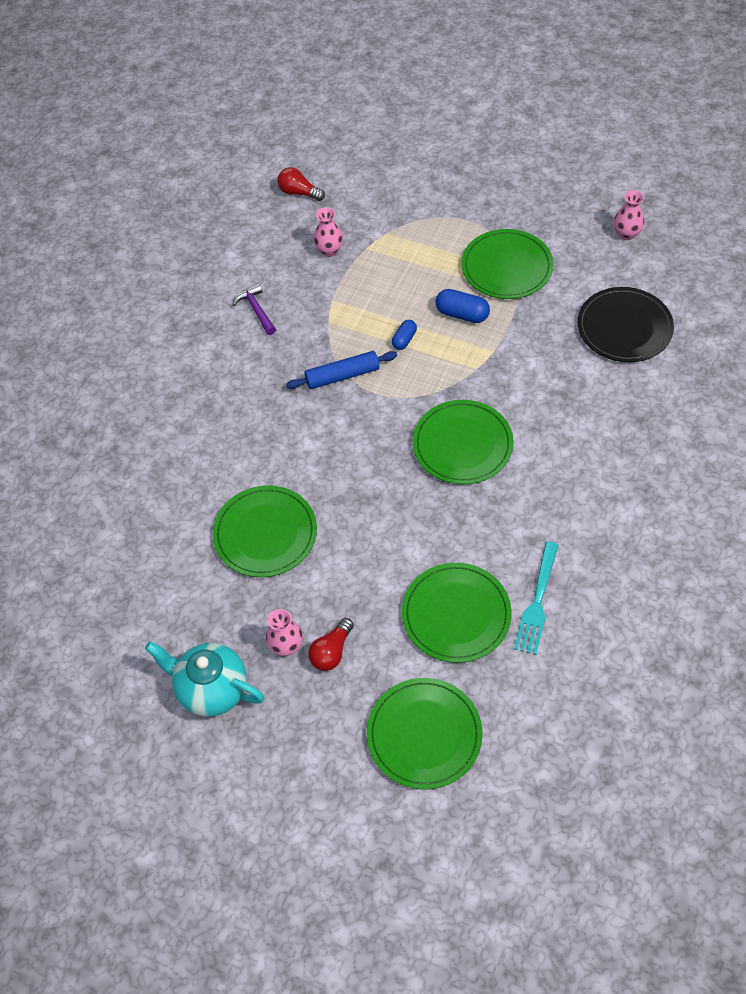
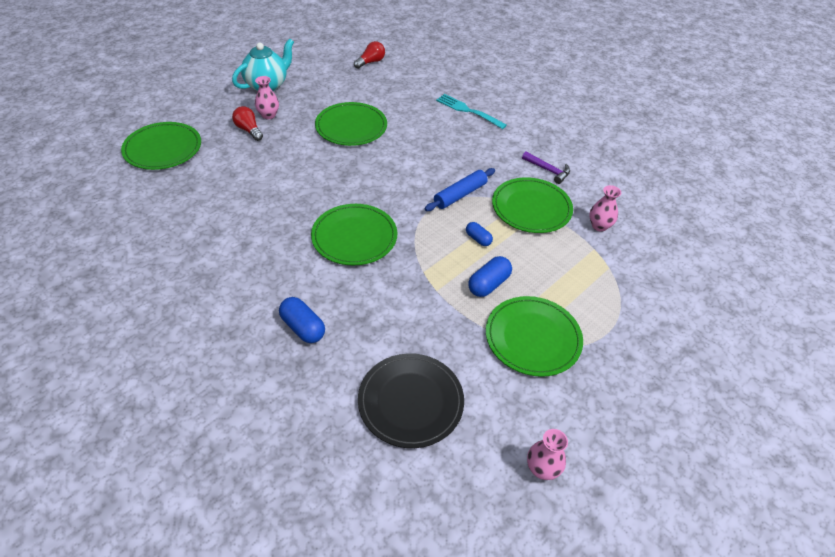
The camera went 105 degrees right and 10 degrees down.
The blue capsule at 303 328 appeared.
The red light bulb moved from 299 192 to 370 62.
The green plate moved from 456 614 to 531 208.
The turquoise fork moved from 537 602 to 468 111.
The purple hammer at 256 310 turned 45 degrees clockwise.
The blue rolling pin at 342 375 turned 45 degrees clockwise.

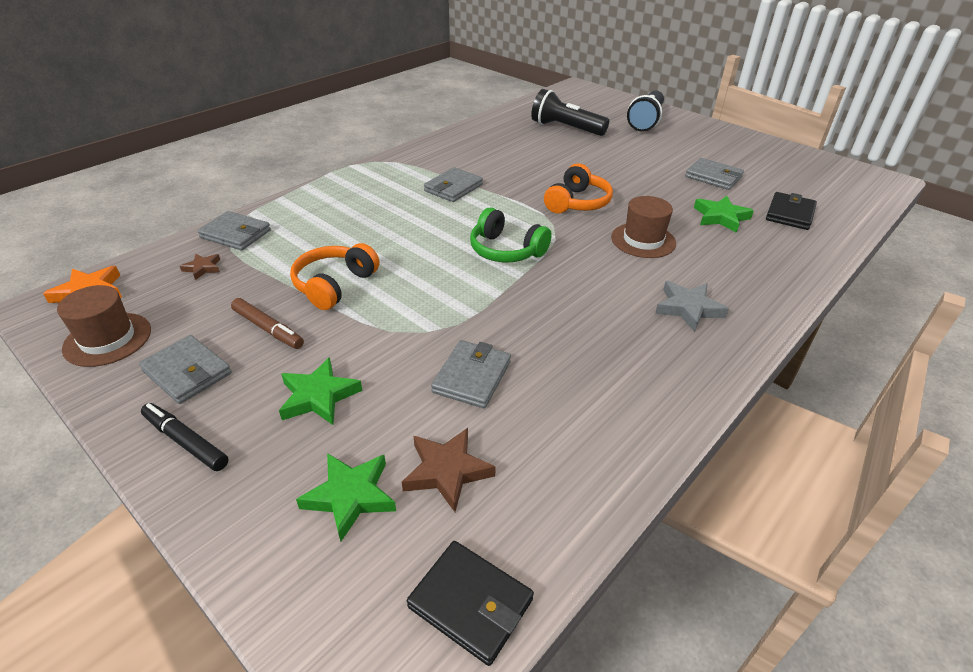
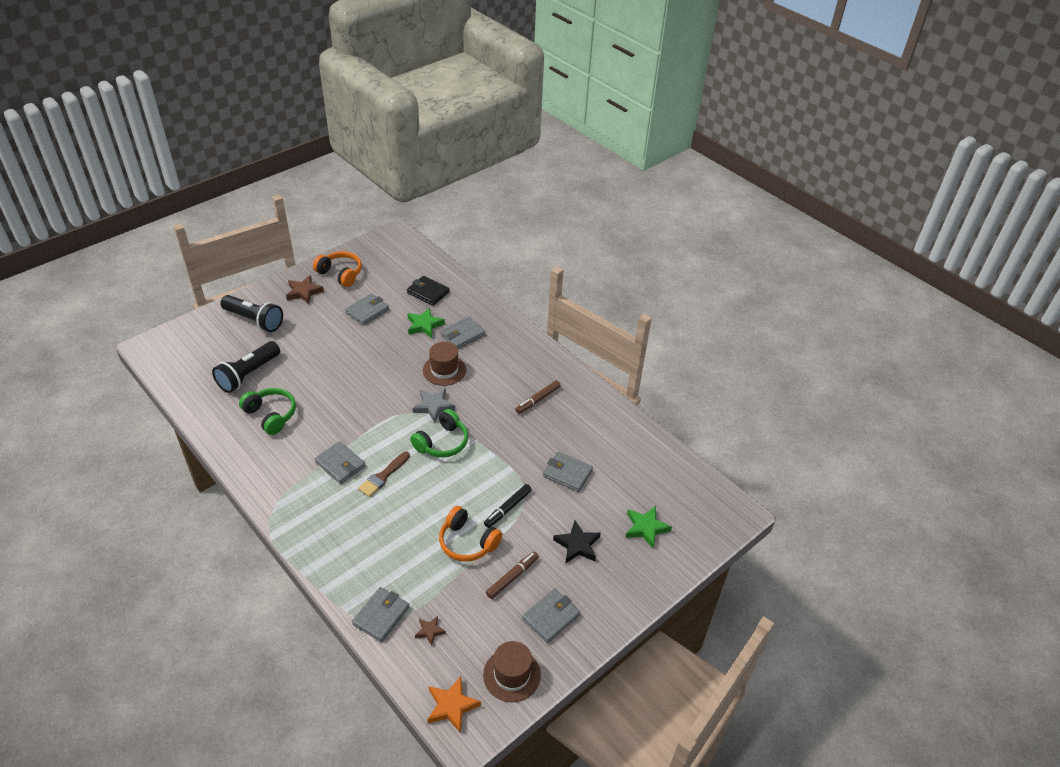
The camera went 85 degrees left and 5 degrees up.
The black wallet at 470 603 disappeared.
The green headphones at 271 415 appeared.
The brown brush at 383 476 appeared.
The grey wallet at 463 335 appeared.
The brown marker at 538 400 appeared.
The black marker moved from 185 441 to 508 508.
The brown star moved from 447 471 to 304 292.
The orange headphones moved from 577 203 to 340 274.
The grey star moved from 688 308 to 433 406.
The green star at 318 396 became the black star at 577 545.

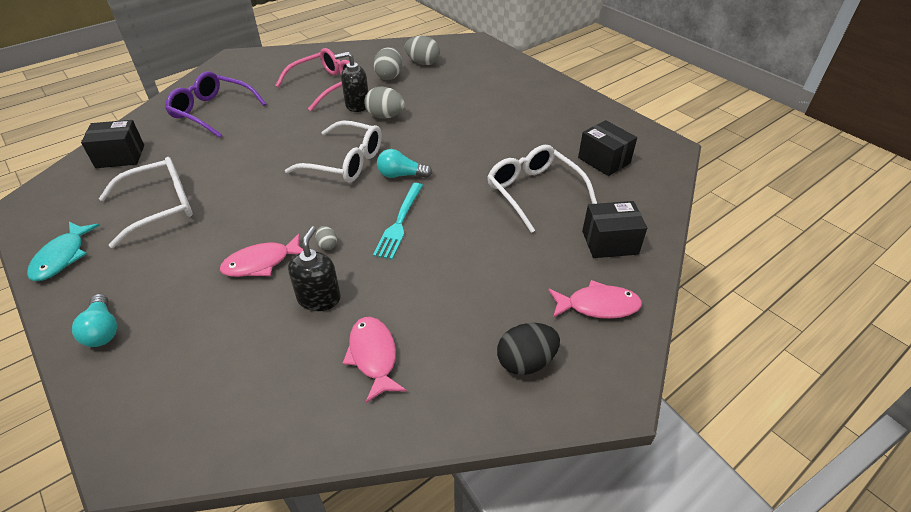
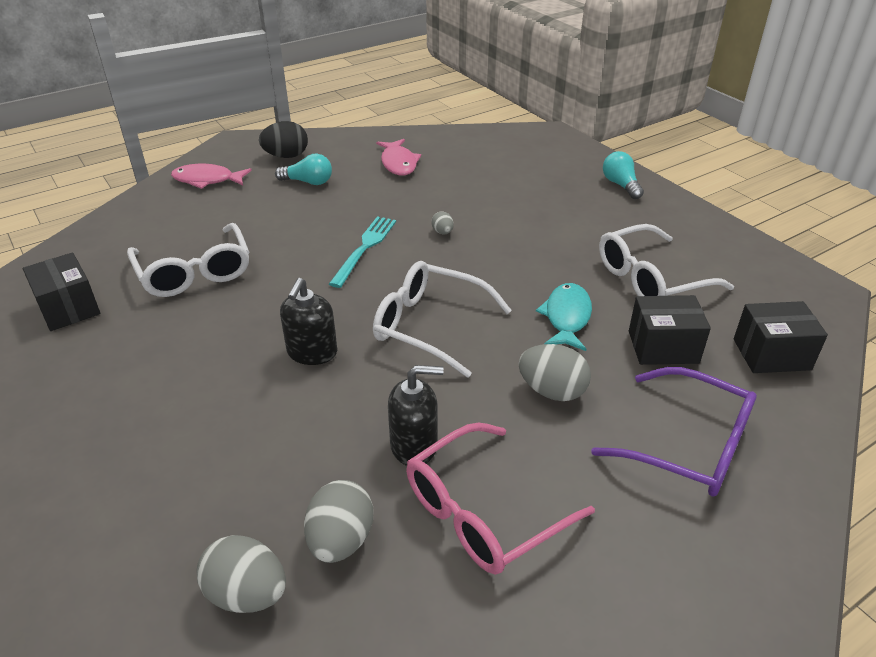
The camera went 175 degrees left and 5 degrees down.
The pink fish at 261 263 disappeared.
The turquoise fish moved from 62 257 to 566 317.
The black soap dispenser moved from 319 298 to 312 352.
The grey egg moved from 385 116 to 552 391.
The turquoise light bulb moved from 401 175 to 308 182.
The black box moved from 609 242 to 663 347.

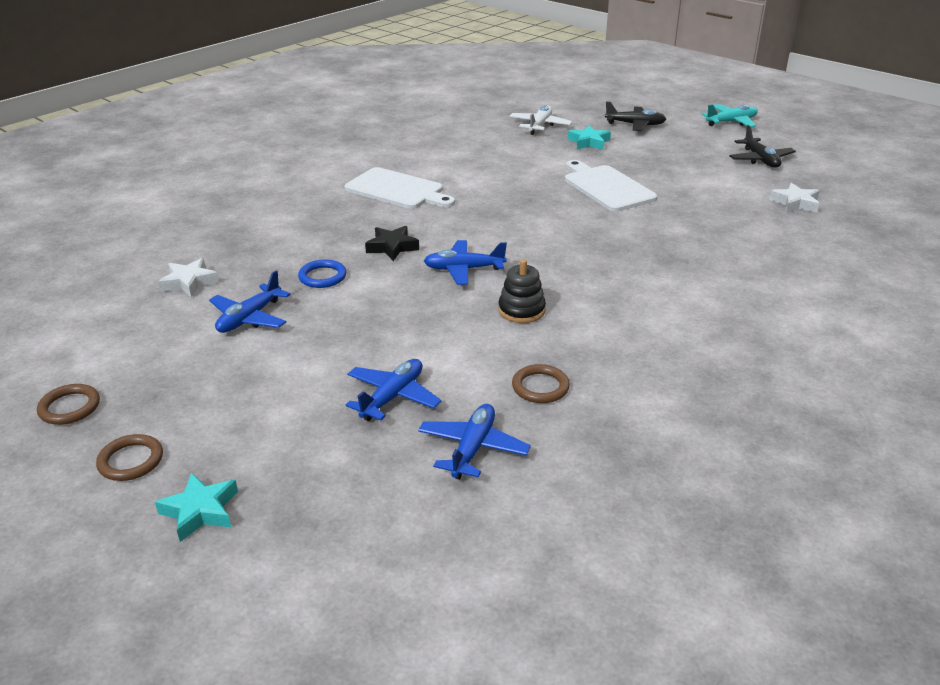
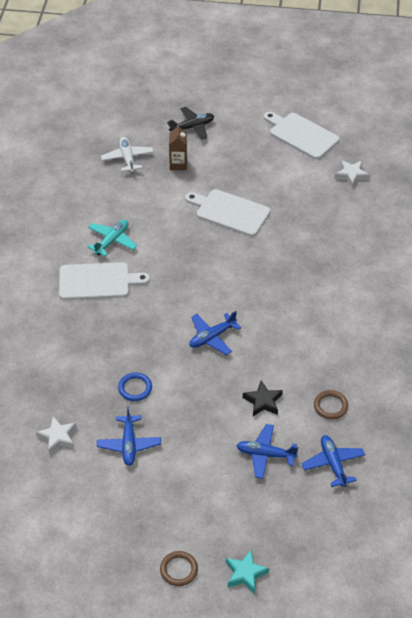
The camera went 35 degrees left and 15 degrees up.
The brown ring at 69 407 disappeared.
The black stacking toy at 521 310 disappeared.
The black star moved from 392 247 to 263 401.
The turquoise plane moved from 731 122 to 112 241.
The turquoise star at 589 142 was replaced by the brown carton at 178 164.
The black plane at 760 160 was replaced by the white cutting board at 301 135.
The blue plane at 393 397 turned 75 degrees counterclockwise.

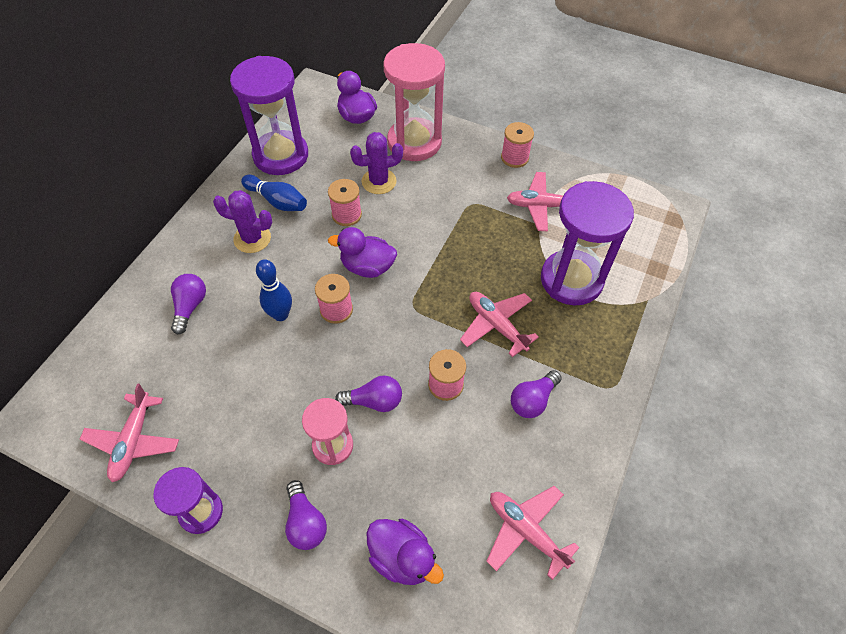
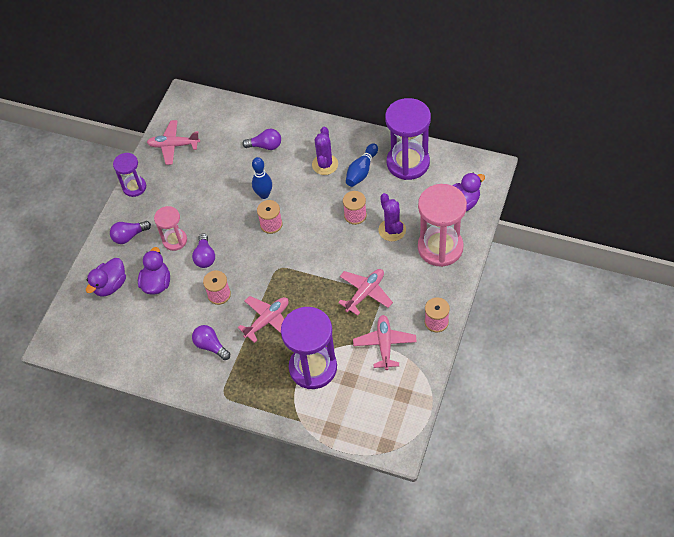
The camera went 90 degrees right and 0 degrees up.
The purple duck moved from 367 267 to 157 283.
The pink plane moved from 526 531 to 365 293.

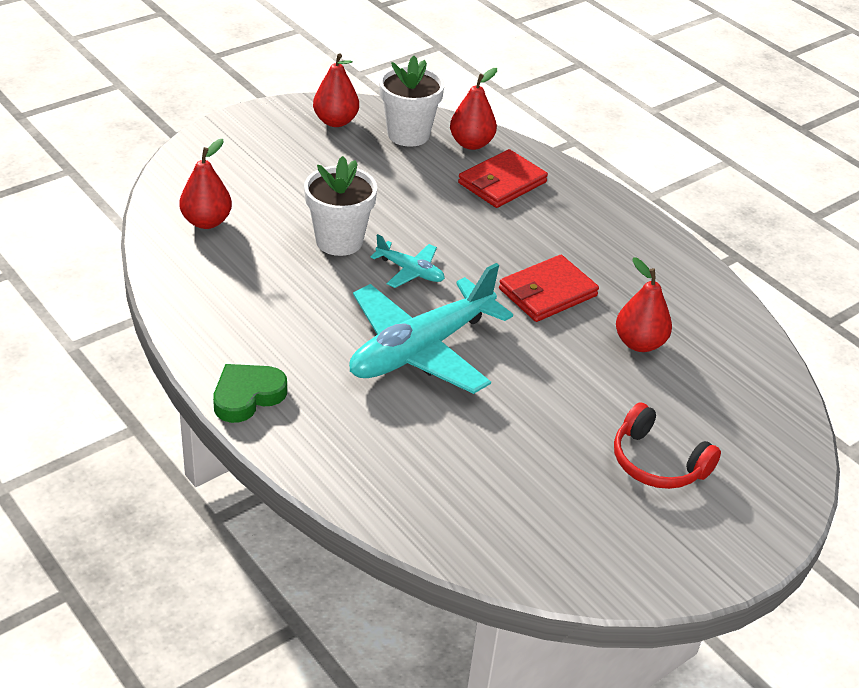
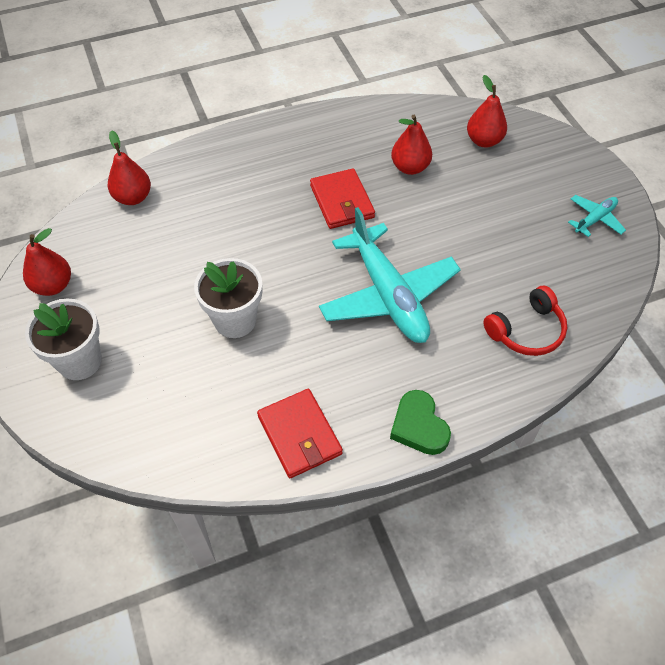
The camera went 70 degrees left and 15 degrees up.
The red pear moved from 206 222 to 484 141.
The turquoise plane moved from 410 271 to 595 219.
The white flower pot moved from 408 134 to 80 361.
The red wallet moved from 502 183 to 300 435.
The red headphones moved from 657 462 to 526 330.

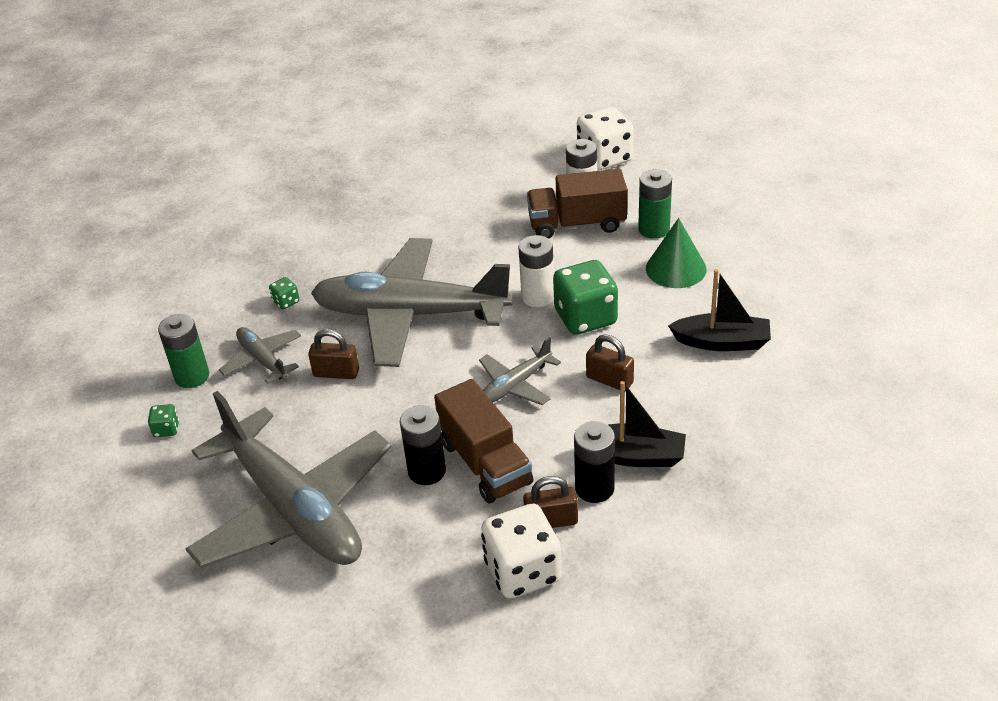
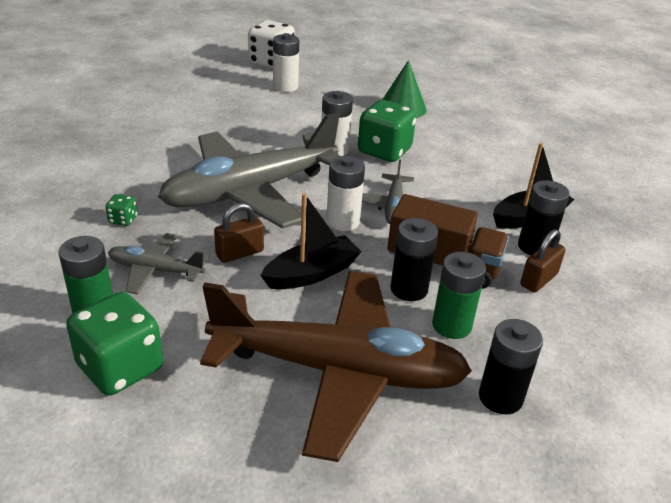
The camera went 45 degrees left and 5 degrees down.
The white dice at 523 571 disappeared.
The brown truck at 577 224 disappeared.
The brown padlock at 609 380 disappeared.
The white battery at 343 221 appeared.
The black battery at 500 397 appeared.
The green battery moved from 654 229 to 451 325.
The black boat moved from 722 342 to 311 273.
The grey plane at 294 509 became the brown plane at 338 370.
The green dice at 166 429 changed to 2.27 times the size.

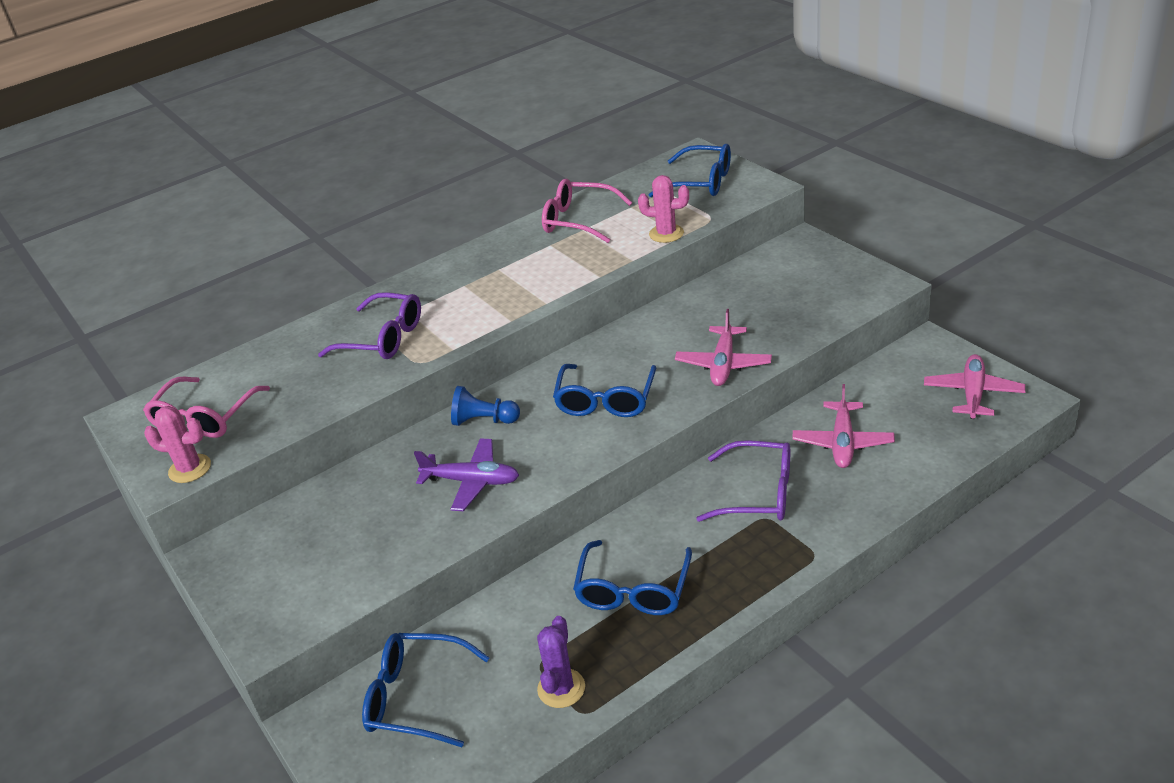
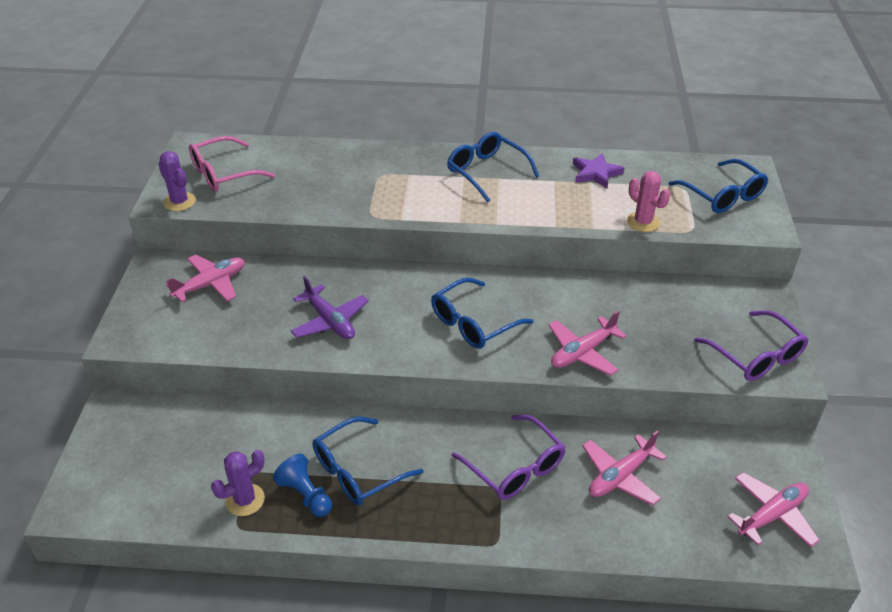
The camera went 35 degrees right and 5 degrees up.
The pink plane at 211 284 appeared.
The purple glasses moved from 383 338 to 756 356.
The blue glasses moved from 416 697 to 486 172.
The blue pawn moved from 484 420 to 306 495.
The pink glasses at 578 221 was replaced by the purple star at 595 173.
The pink cactus at 190 469 became the purple cactus at 179 202.

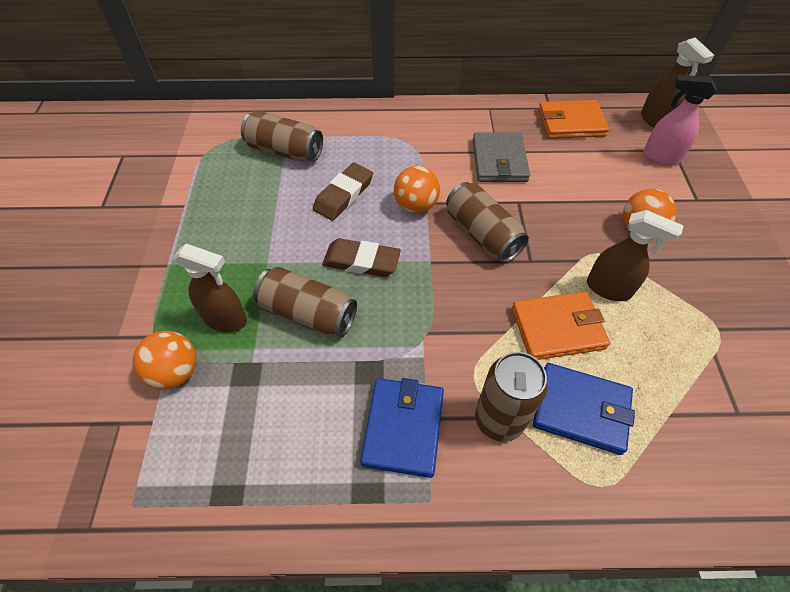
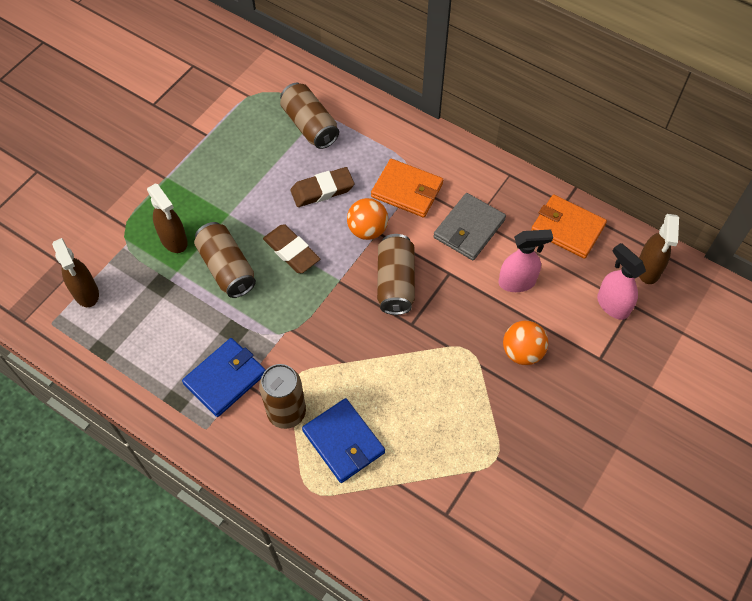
The camera went 35 degrees right and 5 degrees up.
The orange ball at 175 372 disappeared.
The pink spray bottle at 517 282 appeared.
The orange wallet moved from 558 328 to 407 190.
The brown spray bottle moved from 609 289 to 86 293.

